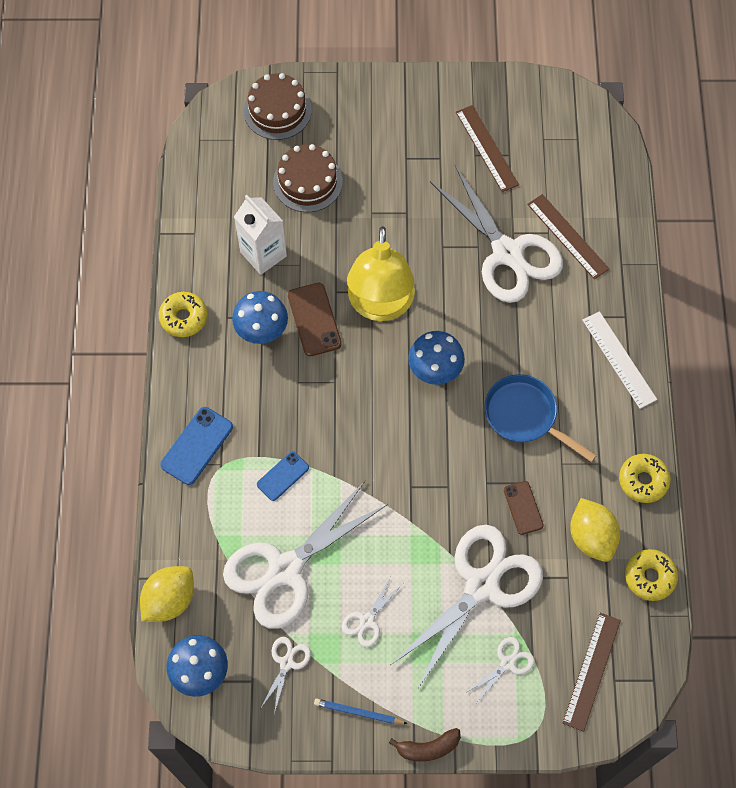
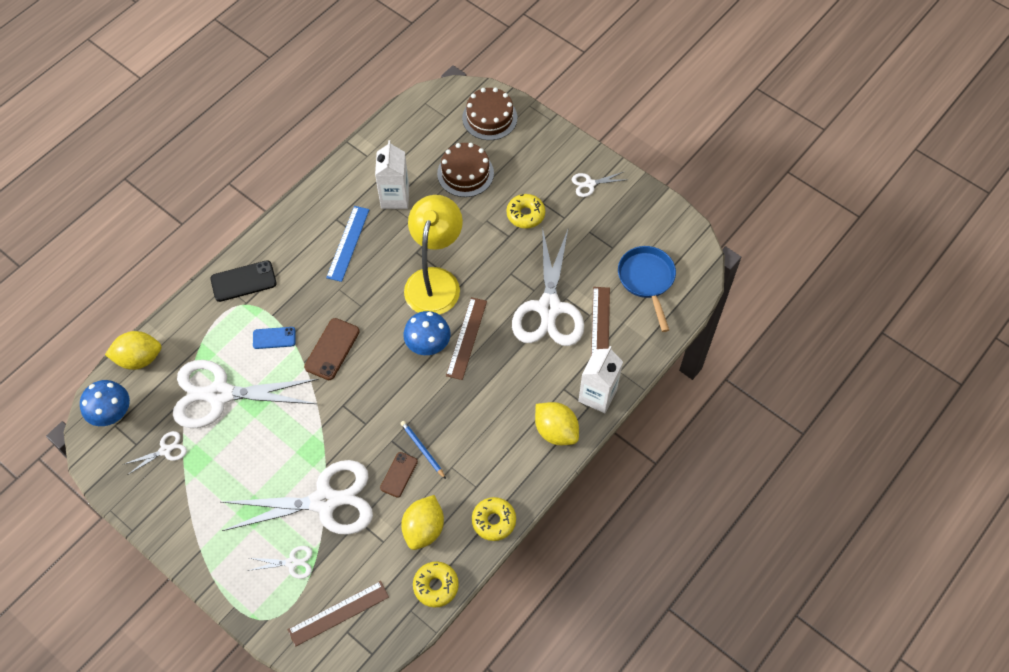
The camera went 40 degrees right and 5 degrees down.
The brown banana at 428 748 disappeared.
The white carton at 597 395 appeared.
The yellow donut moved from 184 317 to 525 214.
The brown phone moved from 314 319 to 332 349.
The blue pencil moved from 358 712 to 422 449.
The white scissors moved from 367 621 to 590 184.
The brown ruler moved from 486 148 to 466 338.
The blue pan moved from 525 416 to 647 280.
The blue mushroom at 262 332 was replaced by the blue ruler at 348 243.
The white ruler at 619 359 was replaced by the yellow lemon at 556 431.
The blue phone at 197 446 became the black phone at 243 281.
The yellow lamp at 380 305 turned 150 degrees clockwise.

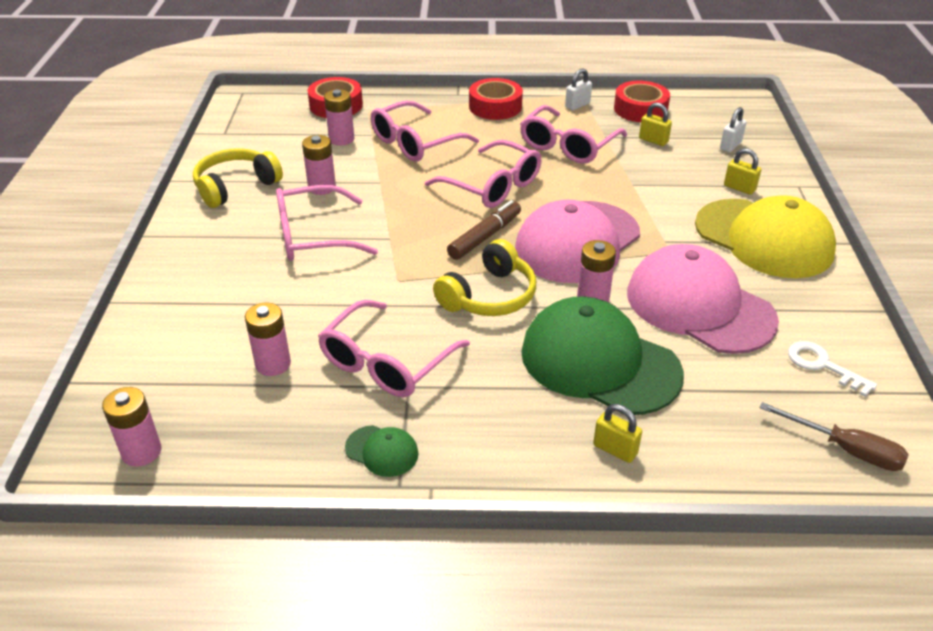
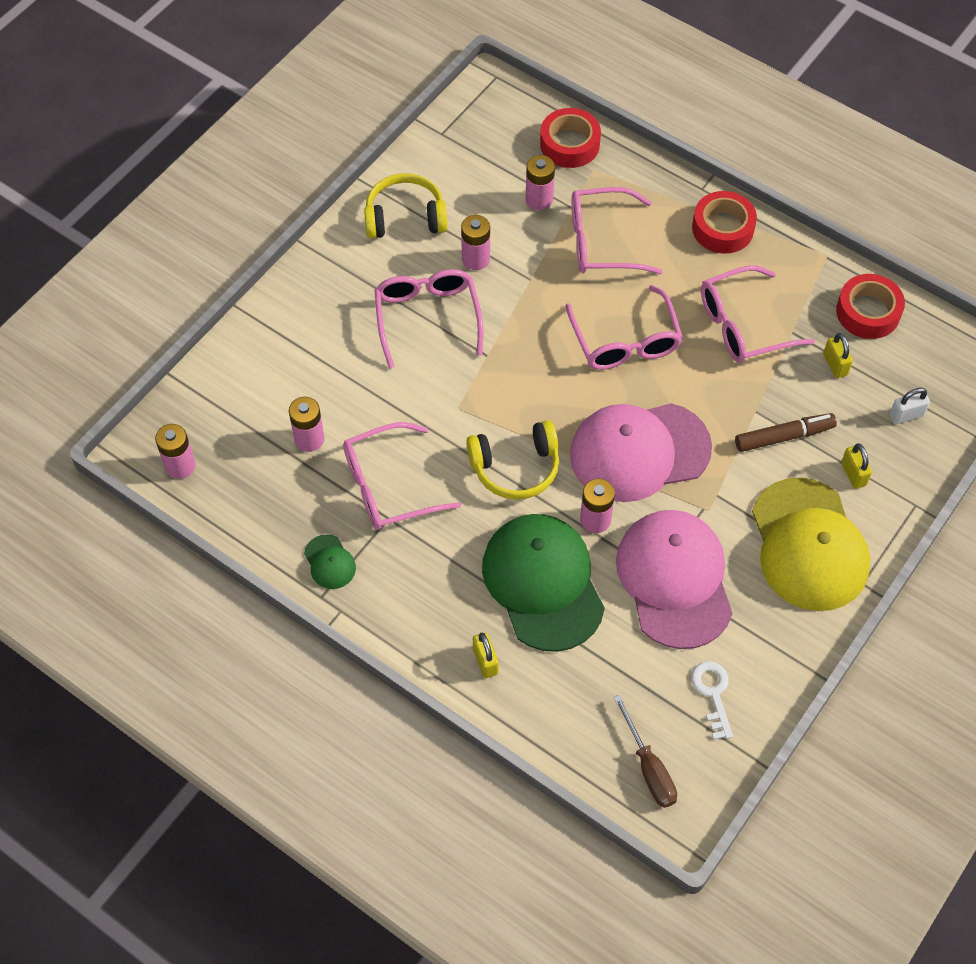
The camera went 35 degrees right and 20 degrees up.
The white padlock at 577 105 disappeared.
The brown marker moved from 485 237 to 784 436.
The pink glasses at 313 236 turned 60 degrees clockwise.

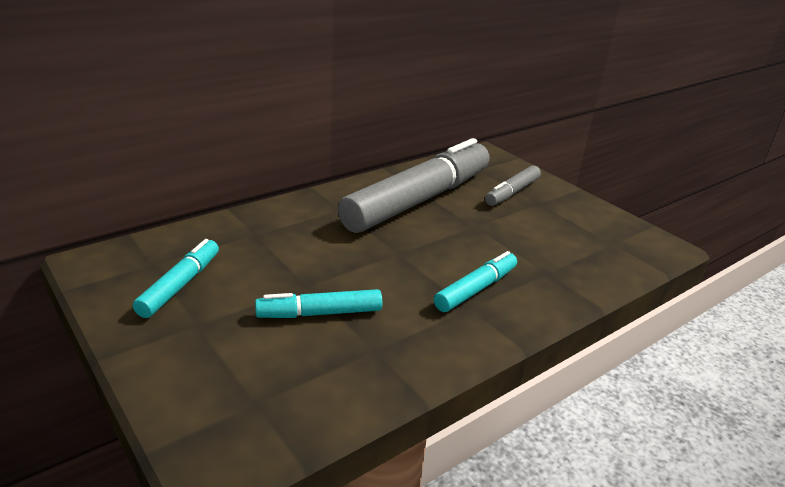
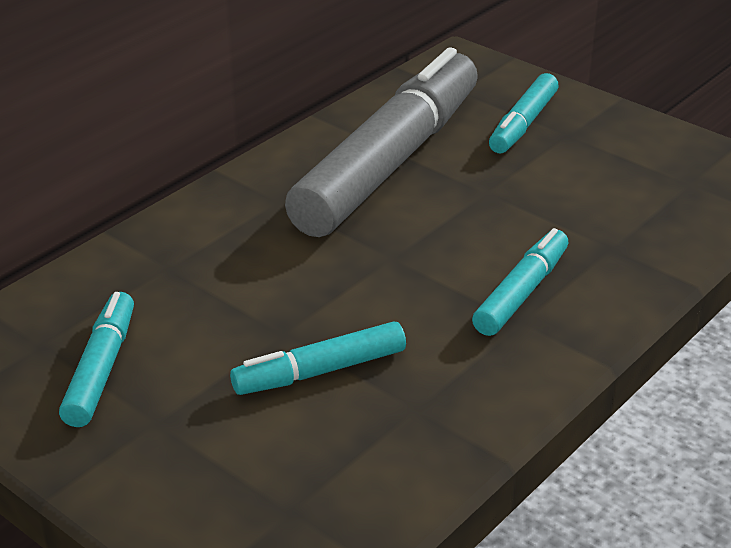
The camera went 10 degrees left and 5 degrees up.
The grey marker at 512 192 became the turquoise marker at 523 124.

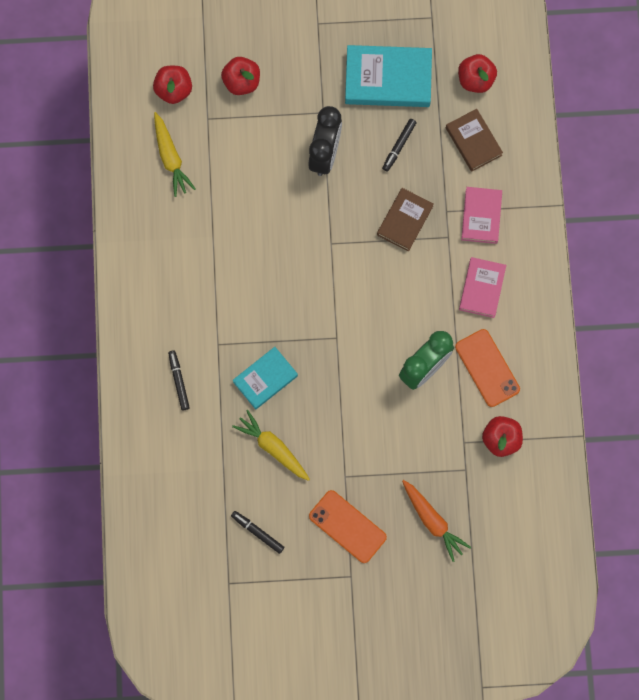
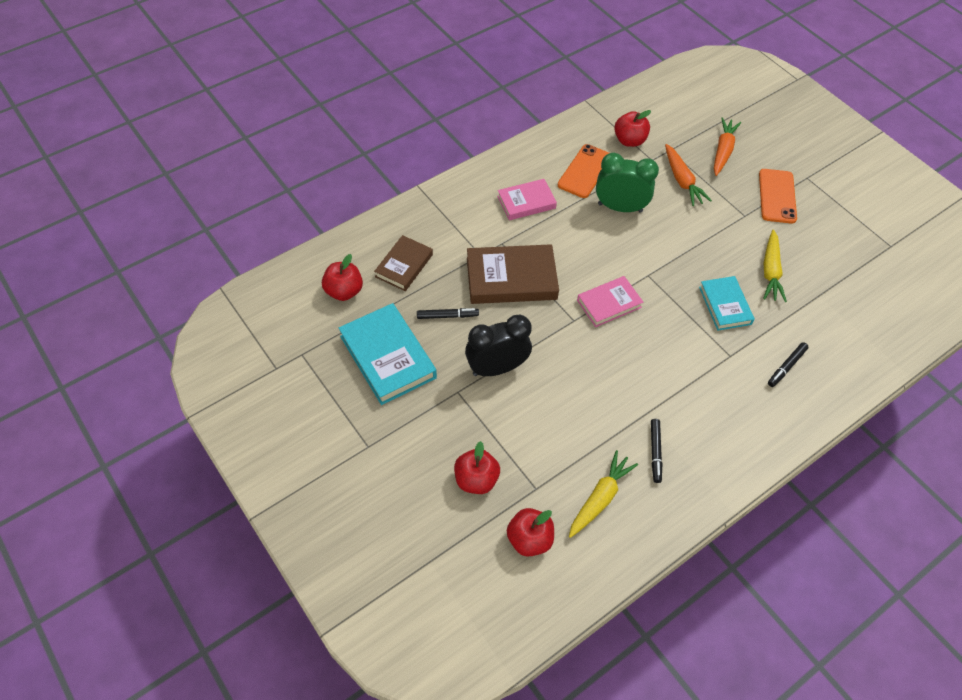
The camera went 125 degrees left and 20 degrees down.
The orange carrot at 682 180 appeared.
The black marker moved from 257 532 to 655 452.
The pink book moved from 481 216 to 609 304.
The turquoise book at 265 379 turned 60 degrees clockwise.
The brown book at 404 220 changed to 1.61 times the size.

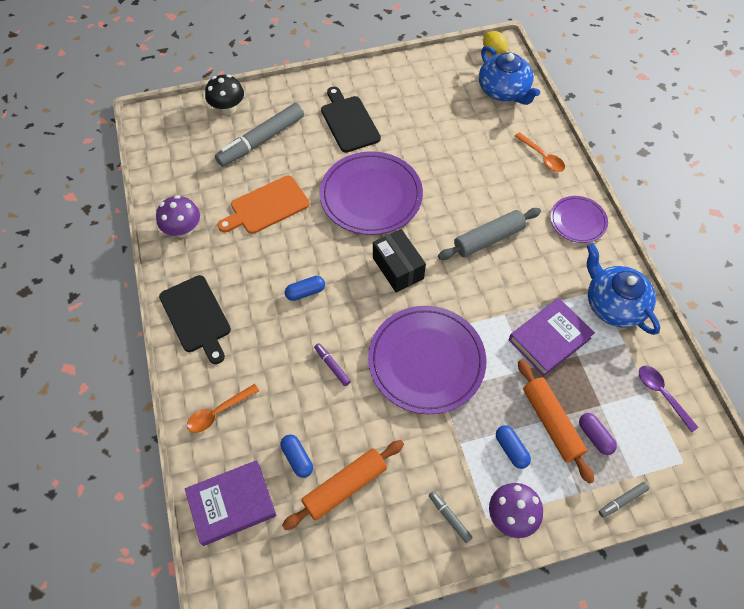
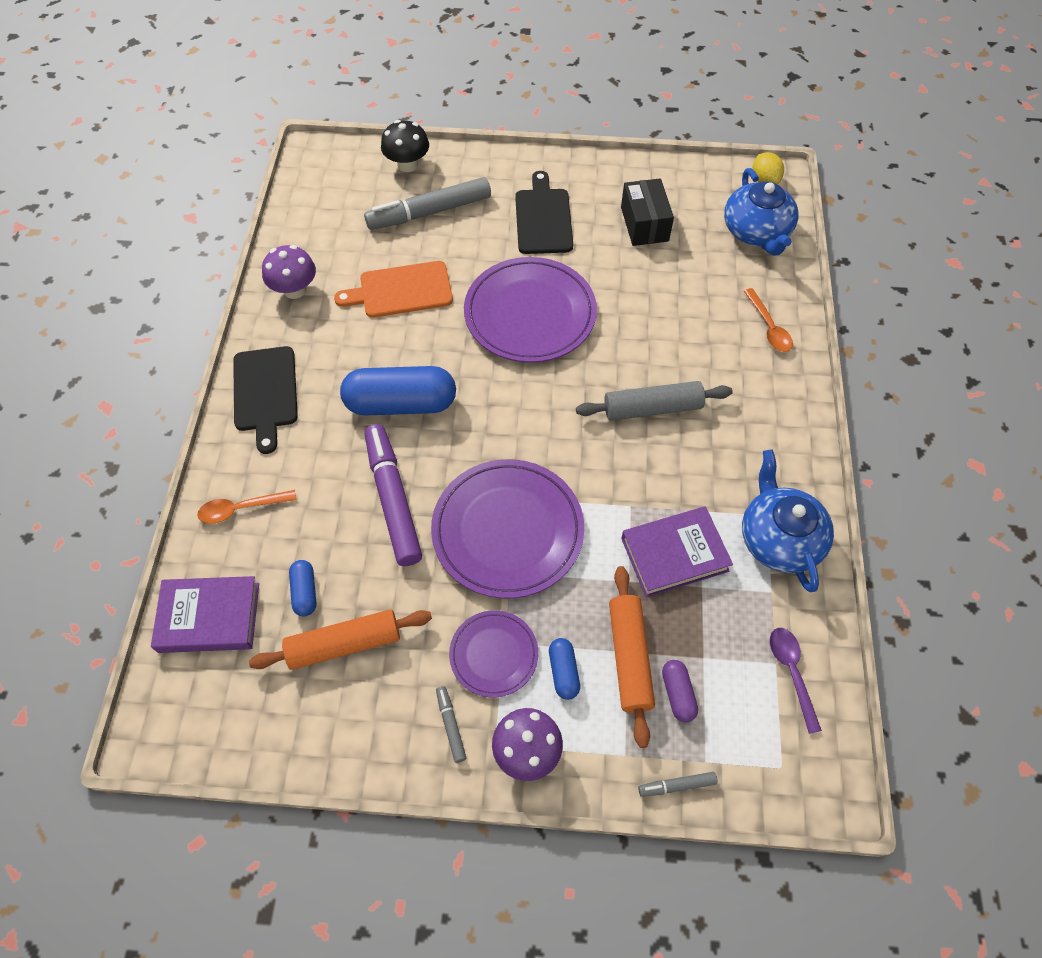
The camera went 20 degrees right and 0 degrees up.
The black box moved from 398 268 to 644 224.
The purple plate moved from 577 221 to 494 654.
The blue capsule at 305 292 changed to 2.16 times the size.
The purple marker at 332 366 changed to 2.32 times the size.

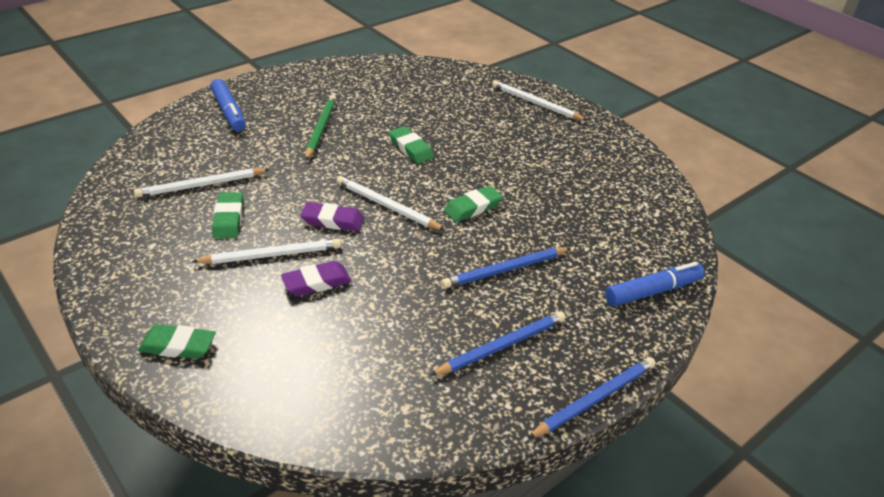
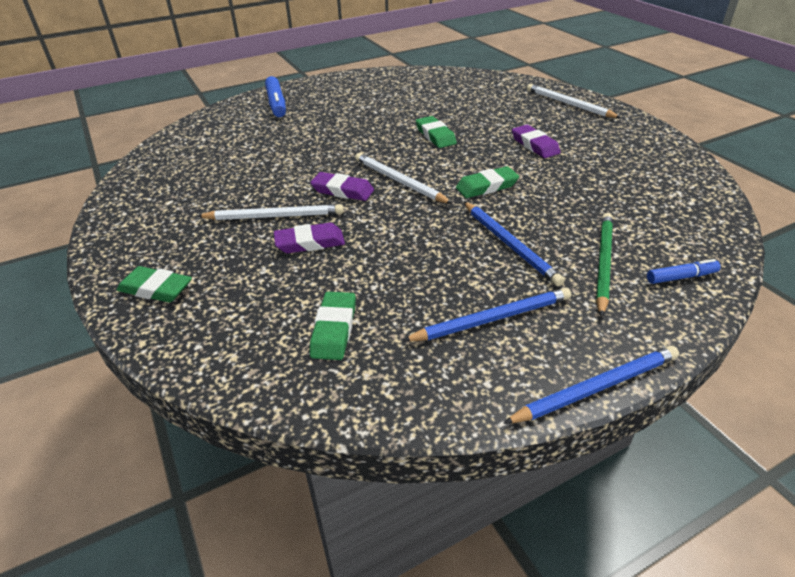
The camera went 15 degrees right and 0 degrees up.
The white pencil at 201 185 disappeared.
The purple eraser at 535 145 appeared.
The green eraser moved from 228 219 to 334 329.
The green pencil moved from 321 129 to 603 263.
The blue pencil at 505 270 turned 105 degrees counterclockwise.
The blue marker at 653 291 changed to 0.59 times the size.

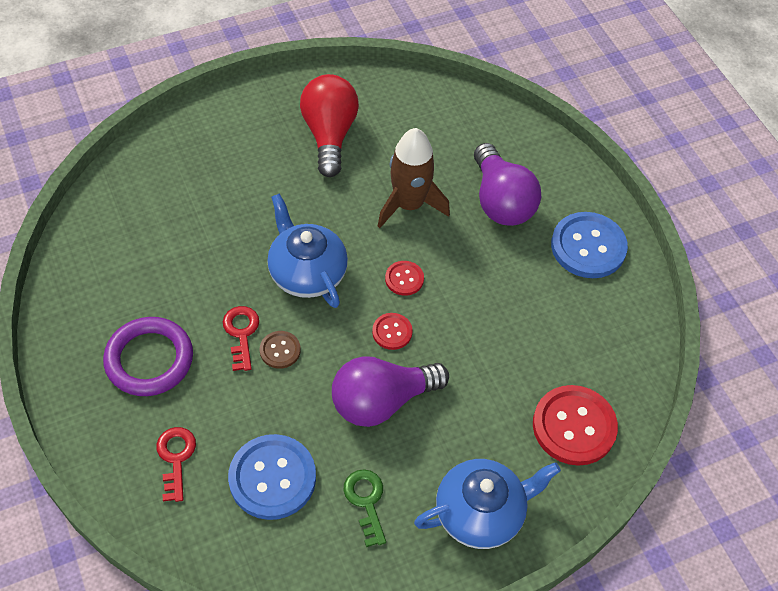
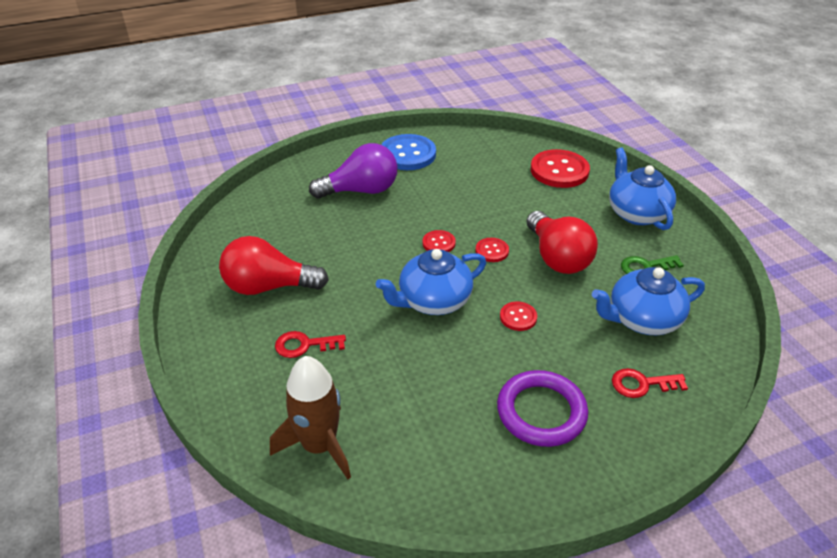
The camera went 85 degrees left and 15 degrees down.
The red key moved from 241 333 to 304 345.
The brown rocket moved from 409 204 to 319 446.
The blue button at 272 478 was replaced by the blue teapot at 642 319.
The brown button at 280 350 became the red button at 518 317.
The purple light bulb at 382 401 became the red light bulb at 557 257.

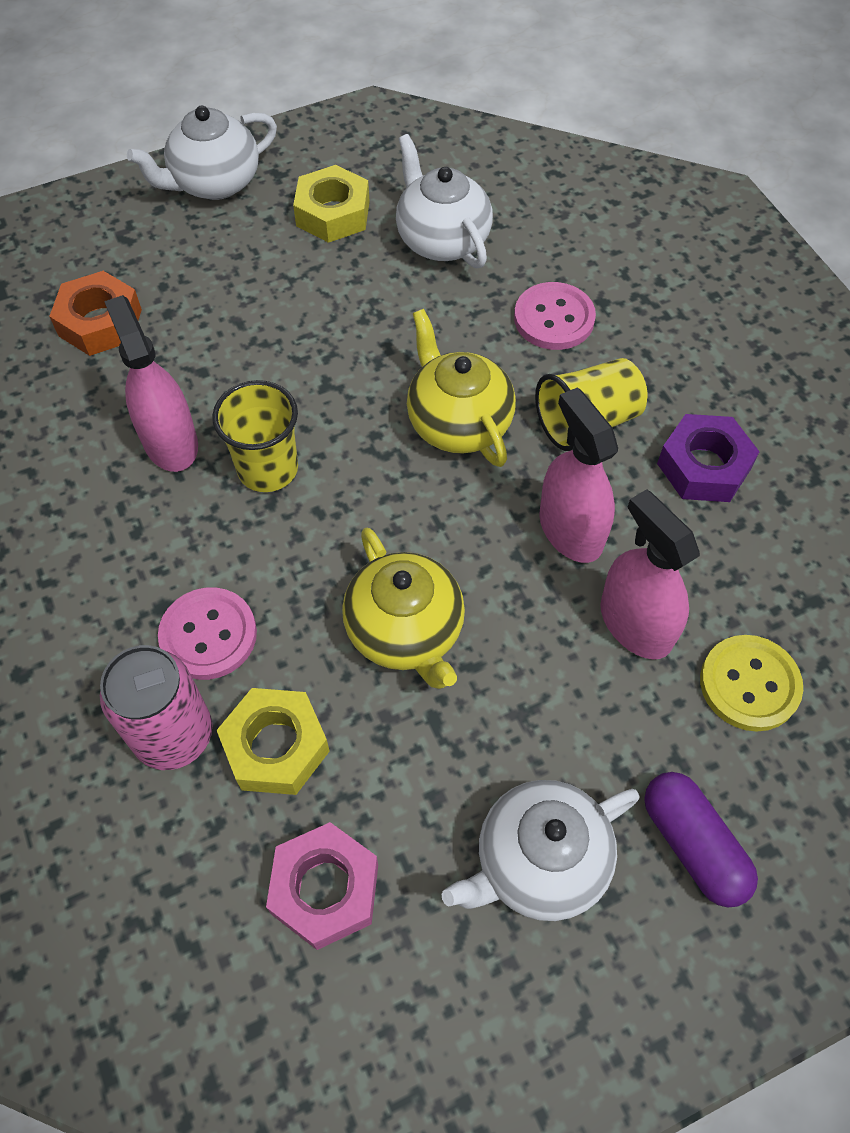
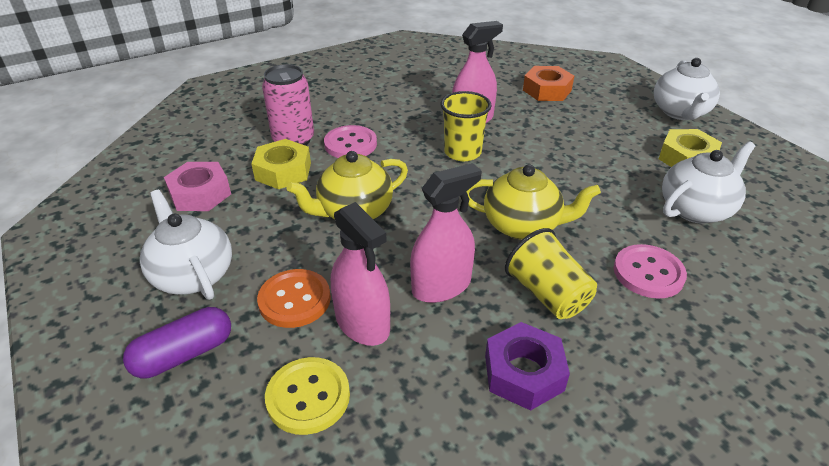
The camera went 85 degrees right and 20 degrees down.
The orange button at 294 300 appeared.
The white teapot at 214 183 turned 135 degrees counterclockwise.
The yellow teapot at 458 422 turned 45 degrees clockwise.
The pink spray bottle at 635 624 turned 90 degrees clockwise.

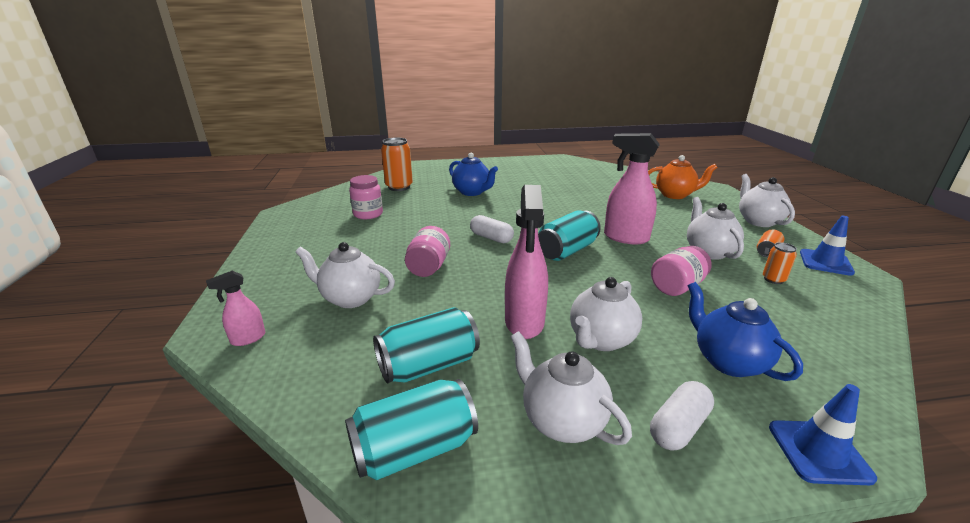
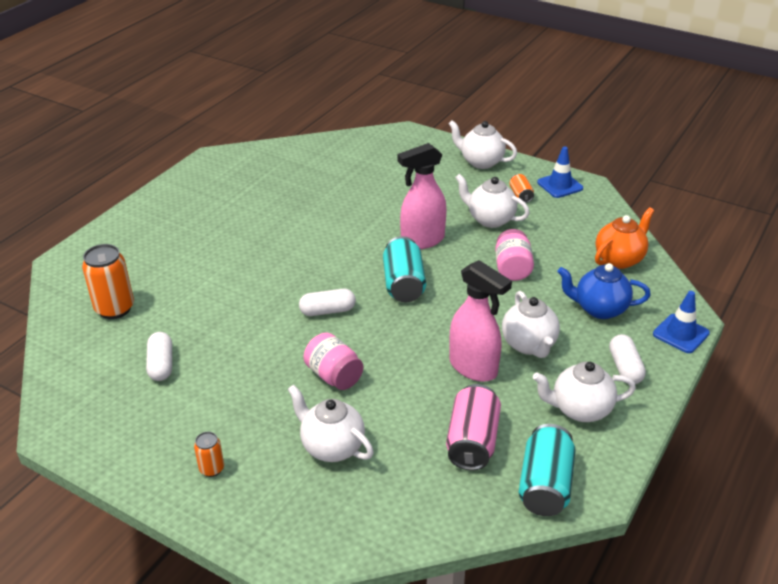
The camera went 50 degrees left and 10 degrees up.
The pink spray bottle at 248 339 disappeared.
The blue teapot at 472 192 disappeared.
The orange teapot moved from 675 195 to 619 259.
The orange can moved from 773 279 to 212 469.
The pink jar at 368 214 was replaced by the white capsule at 161 365.
The turquoise can at 429 365 became the pink can at 472 441.
The white teapot at 350 298 turned 75 degrees clockwise.

